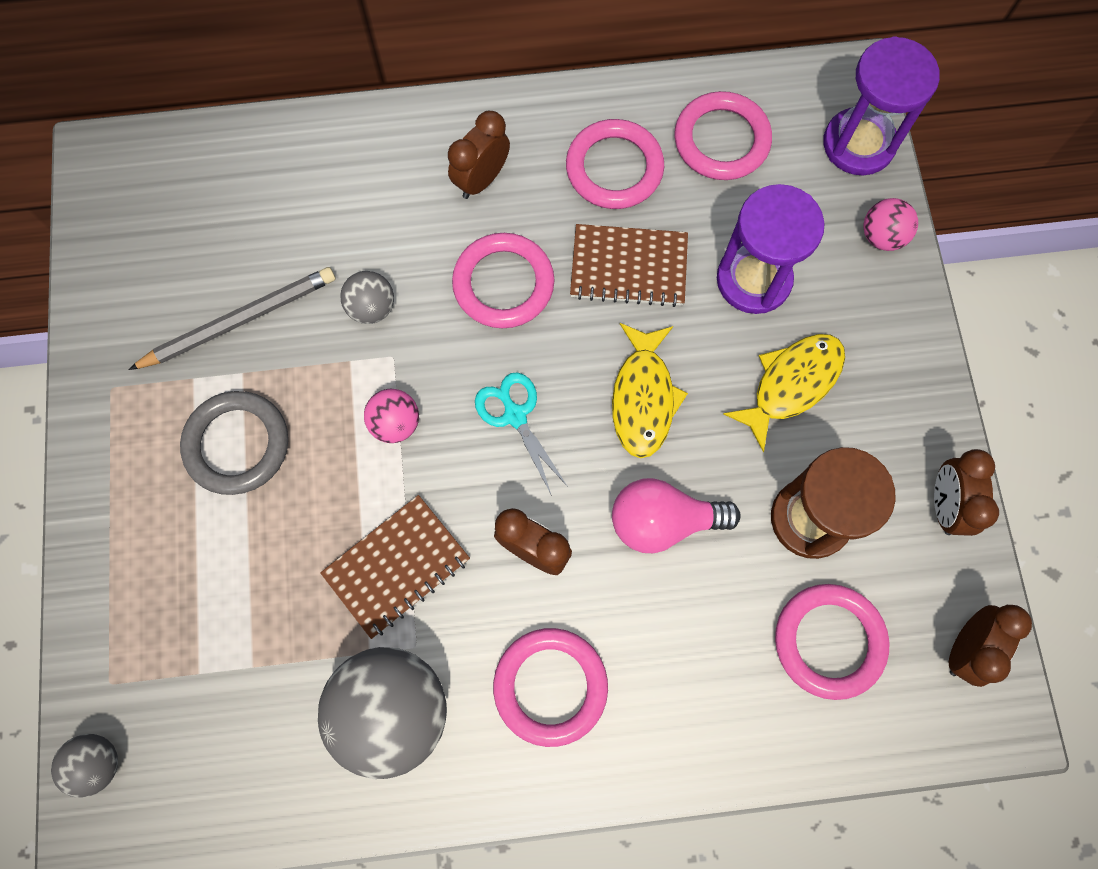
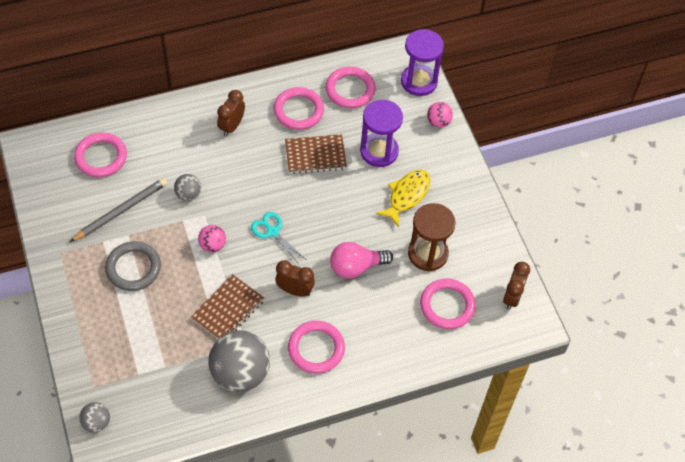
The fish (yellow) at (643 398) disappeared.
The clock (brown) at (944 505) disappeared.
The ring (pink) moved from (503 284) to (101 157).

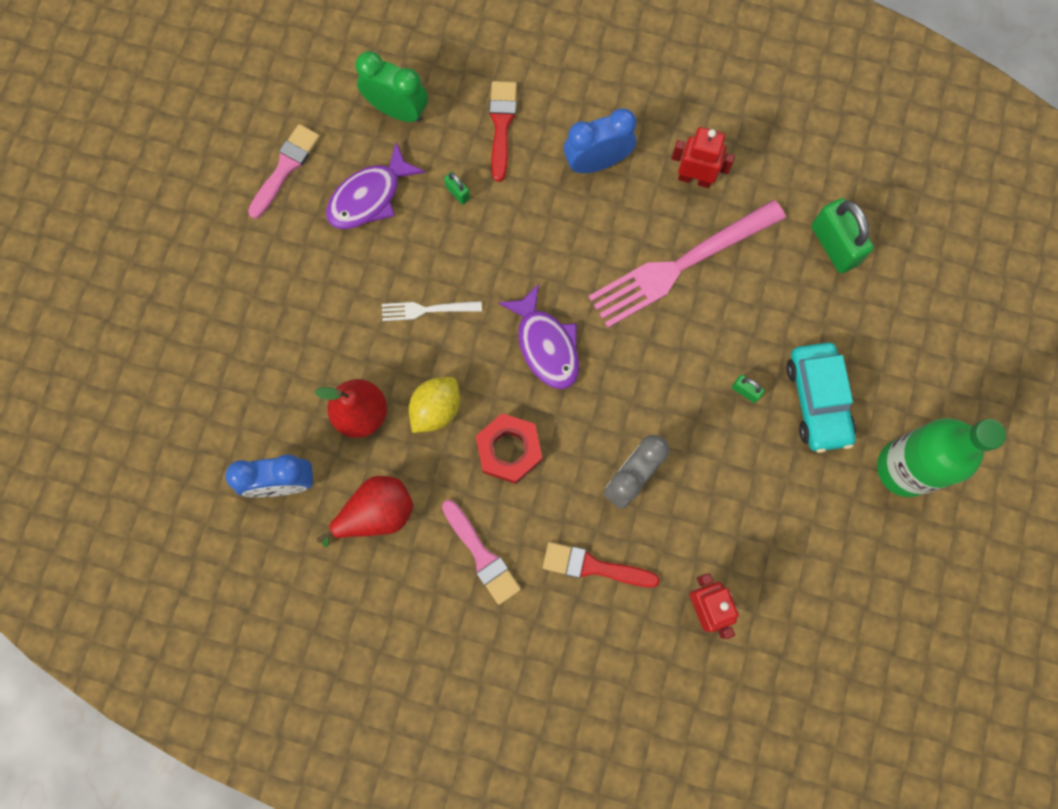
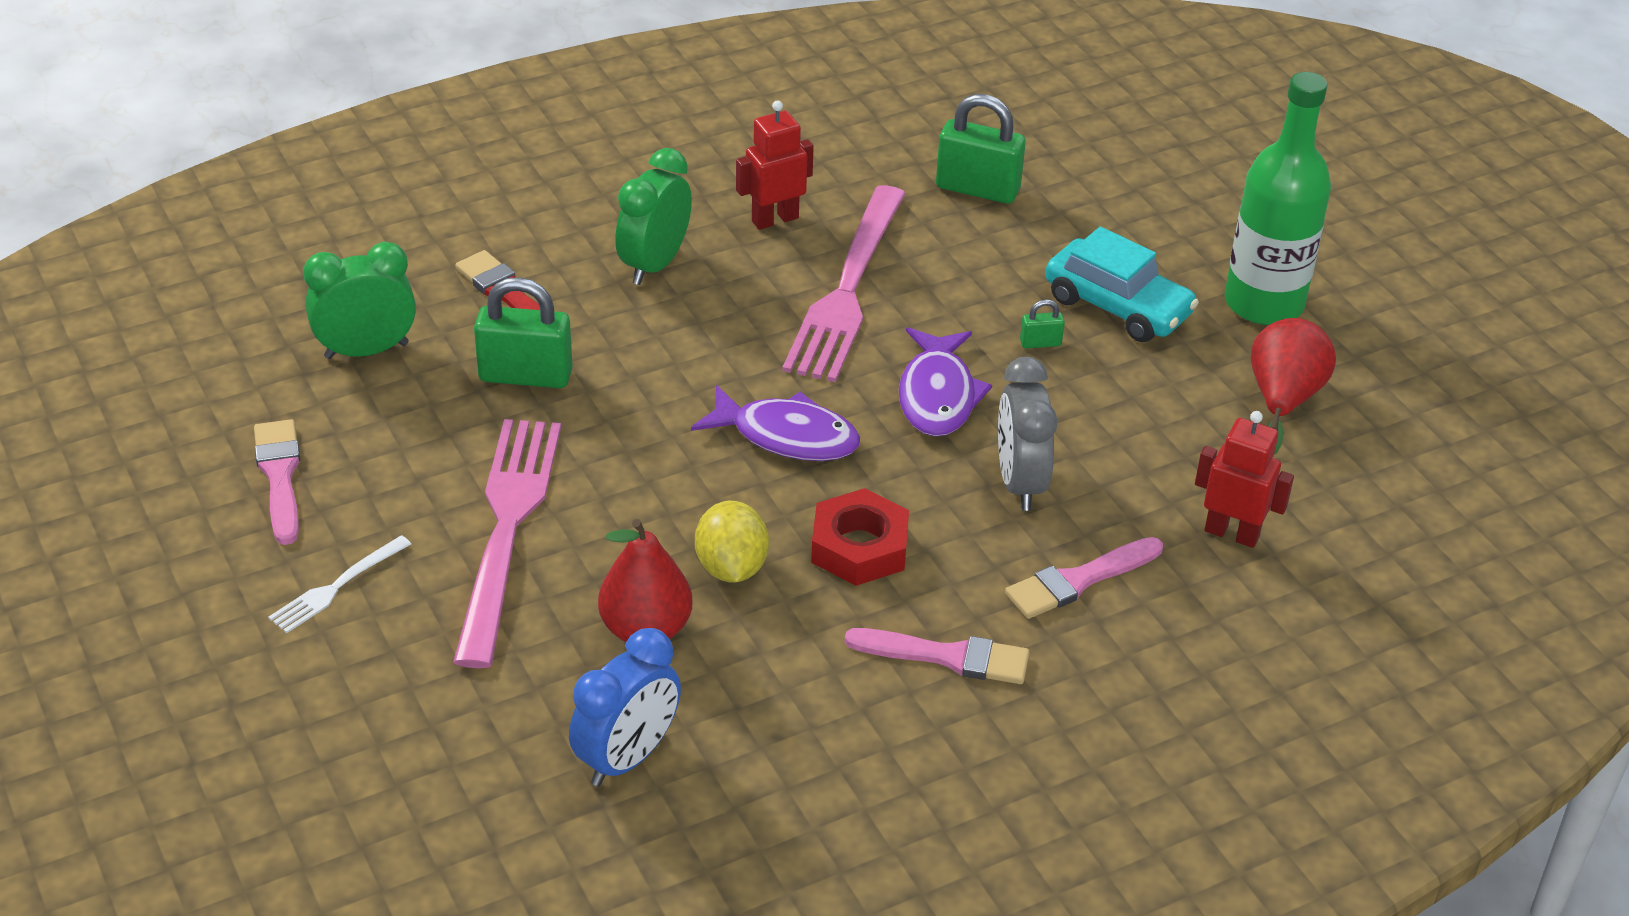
The fork (pink) at (507 527) appeared.
The pear (red) moved from (376 513) to (1283 399).
The fish (purple) moved from (369 197) to (938 395).
The fork (white) moved from (426 310) to (336 587).
The brush (red) at (594 566) became the brush (pink) at (1078 580).
The clock (blue) at (597 162) became the clock (green) at (654 264).
The padlock (green) at (458 193) changed to 2.17 times the size.

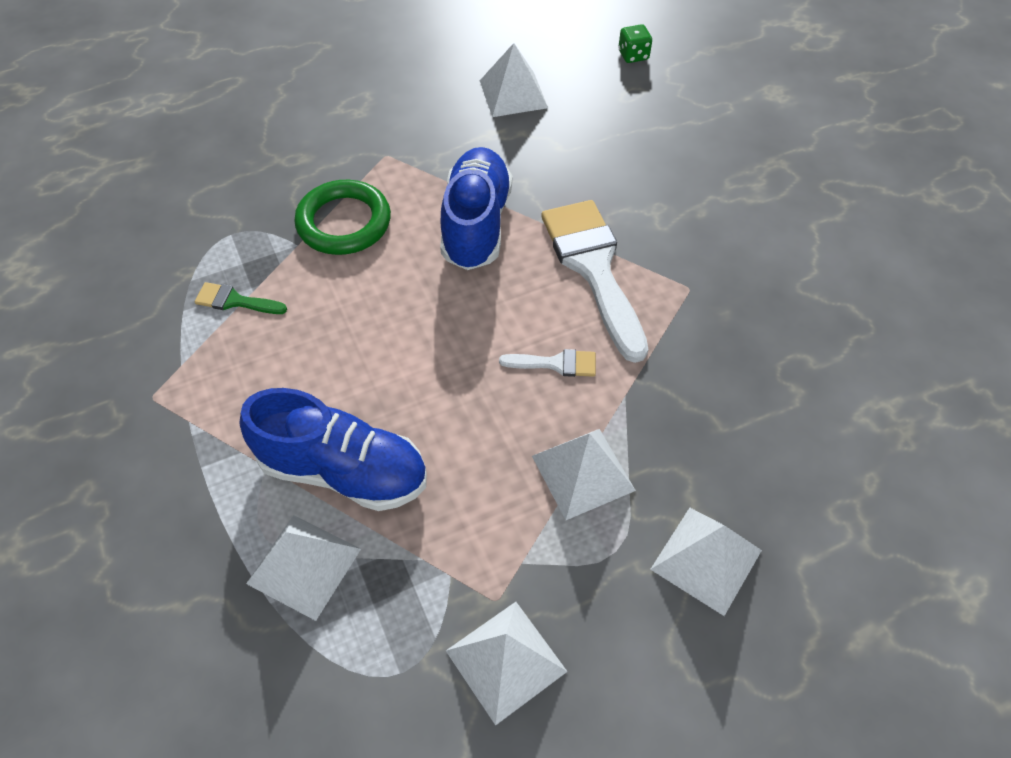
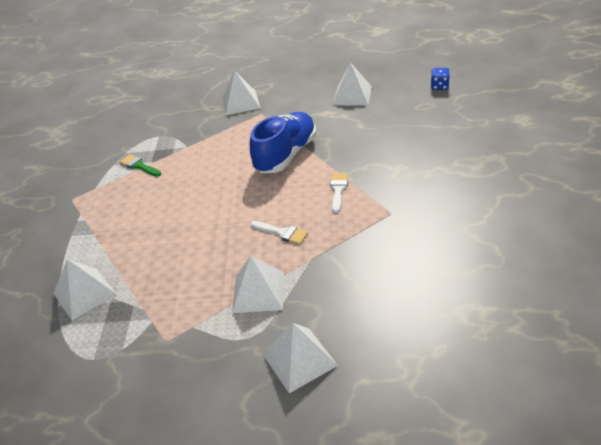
The shoe (blue) at (343 471) disappeared.
The ring (green) at (344 222) disappeared.
The pyramid (white) moved from (505 661) to (240 102).
The dice (green) at (633 55) became the dice (blue) at (439 86).
The brush (white) at (593 268) changed to 0.45 times the size.

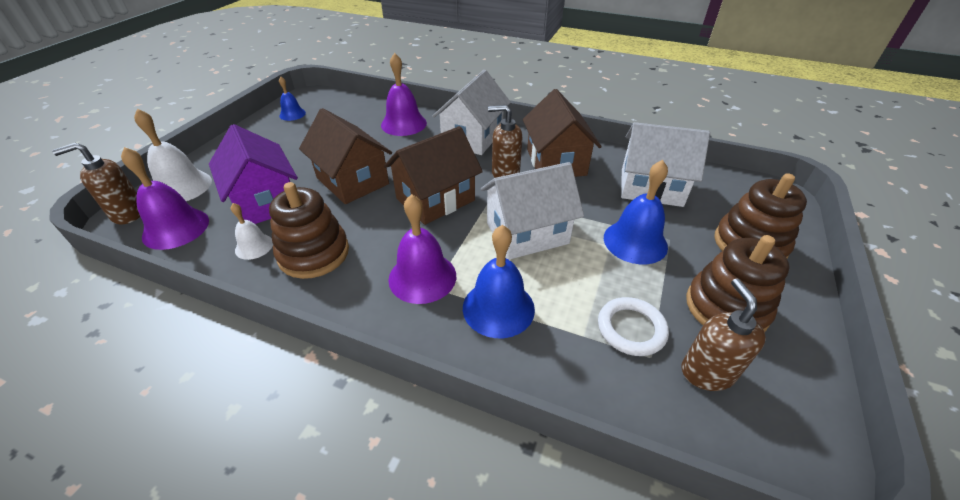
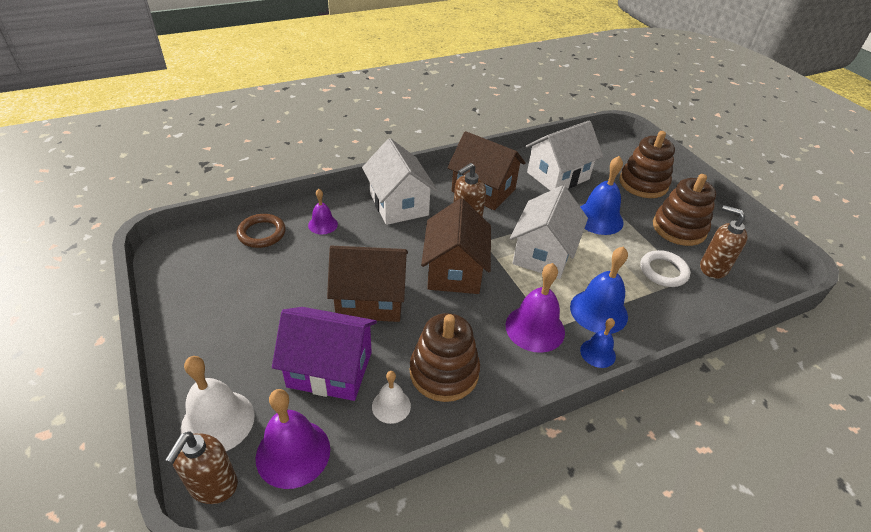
The ring (brown) at (261 233) appeared.
The bell (blue) moved from (292 114) to (597 353).
The bell (purple) at (403 124) changed to 0.57 times the size.

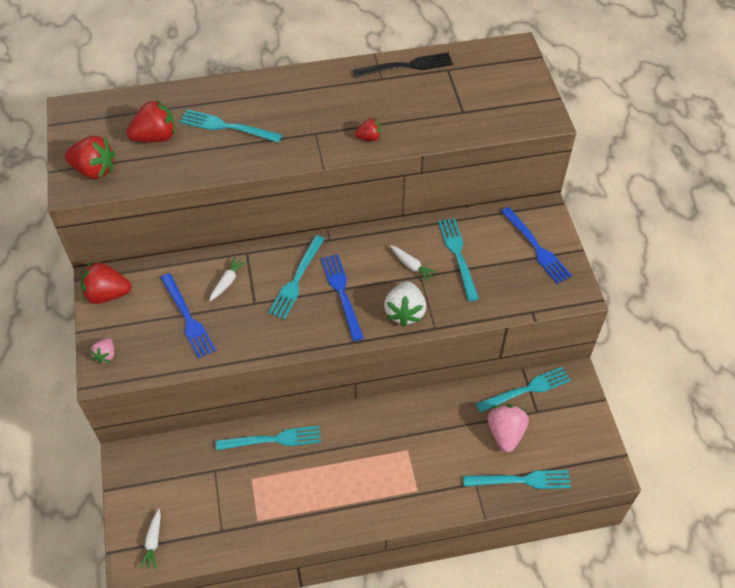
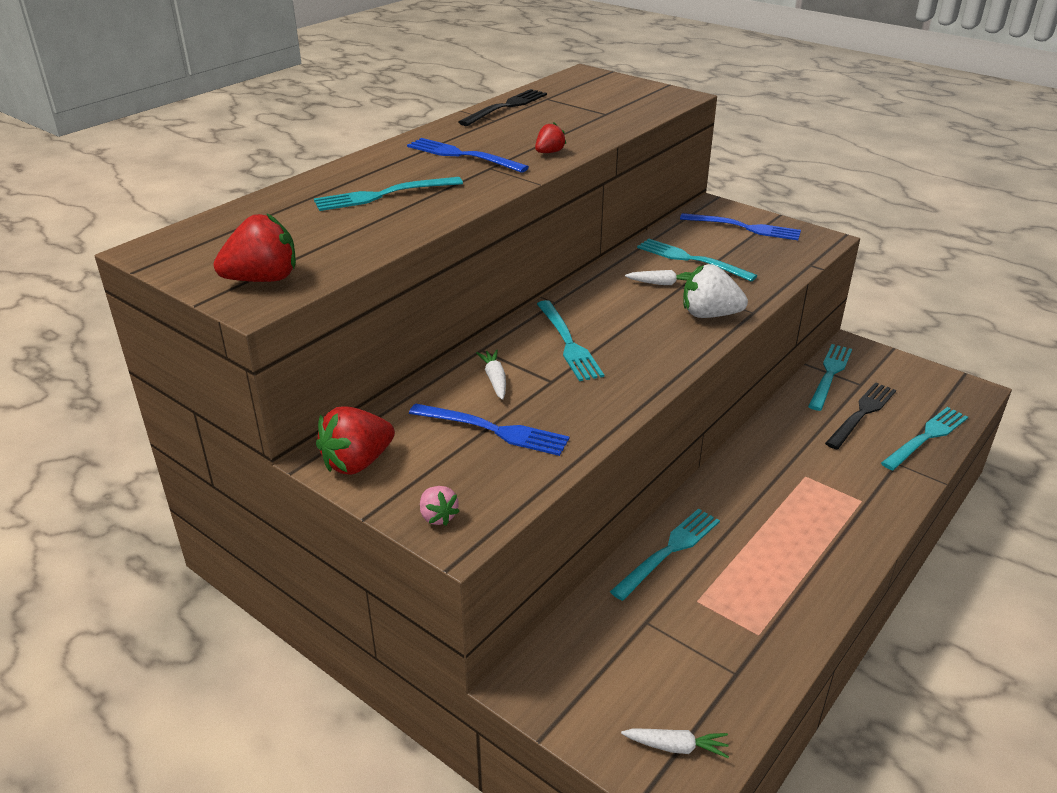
The strawberry (red) at (155 137) disappeared.
The fork (blue) moved from (341 293) to (461 155).
The strawberry (pink) at (505 433) was replaced by the fork (black) at (862 413).
The carrot (white) at (153 542) turned 45 degrees counterclockwise.
The strawberry (white) at (405 312) turned 135 degrees clockwise.

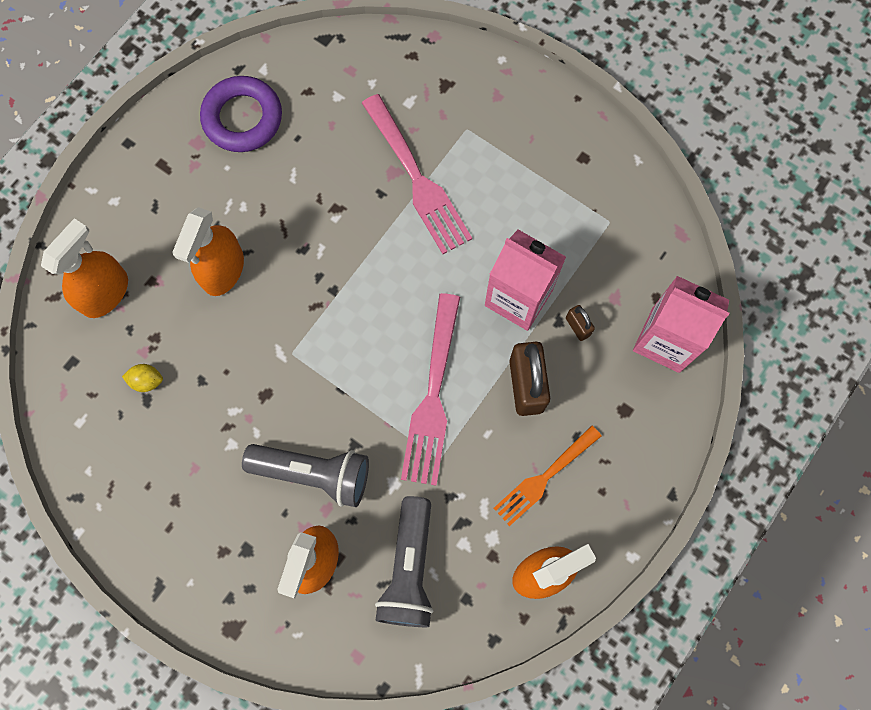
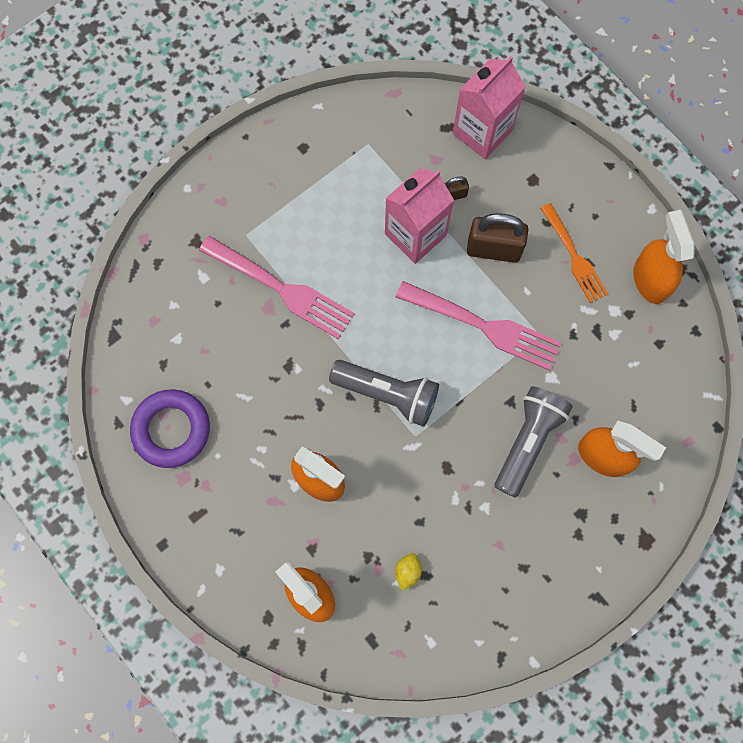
The flashlight (grey) moved from (409 568) to (387 394).
The fork (pink) at (417 179) turned 45 degrees clockwise.

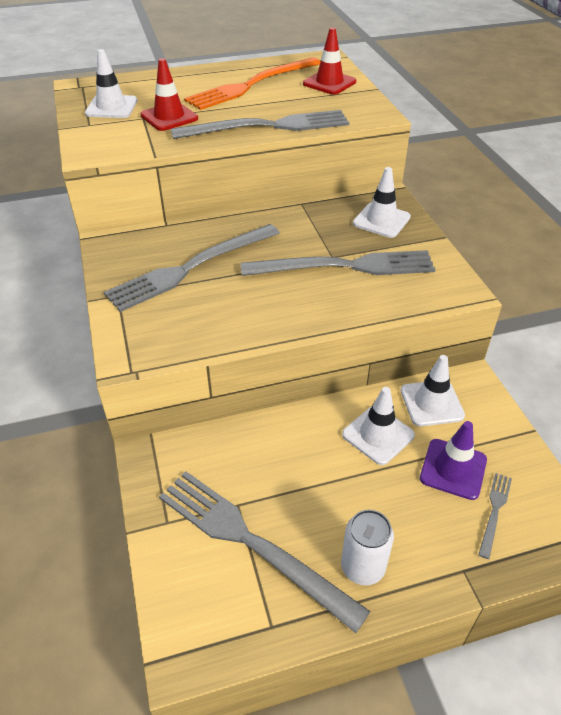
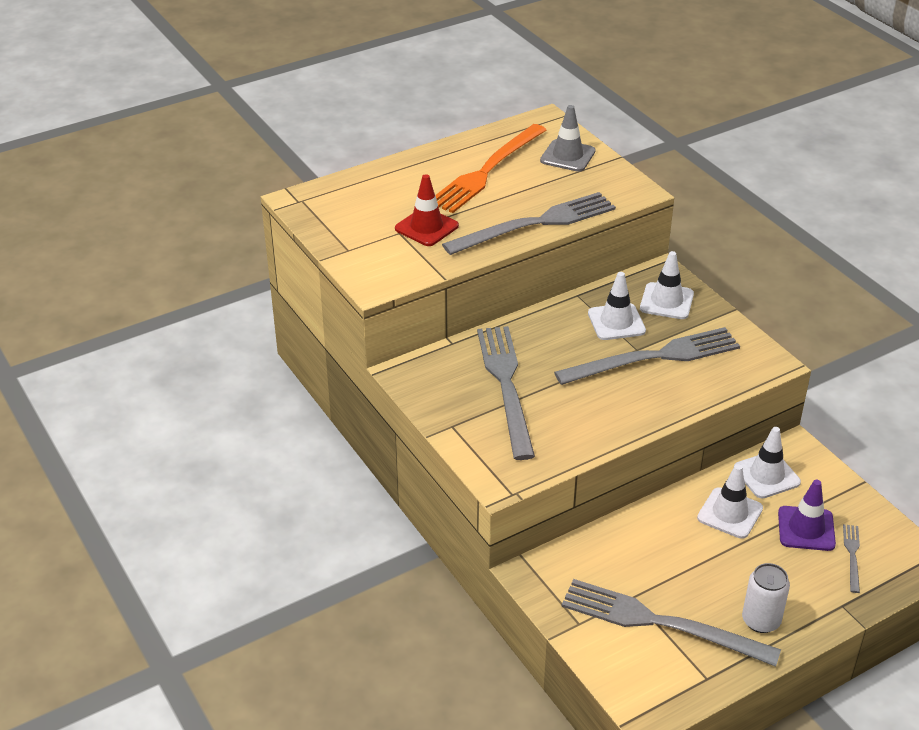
The traffic cone (white) moved from (111 107) to (616 322).
The traffic cone (red) at (329 83) became the traffic cone (grey) at (567 156).
The fork (grey) at (190 268) turned 135 degrees clockwise.

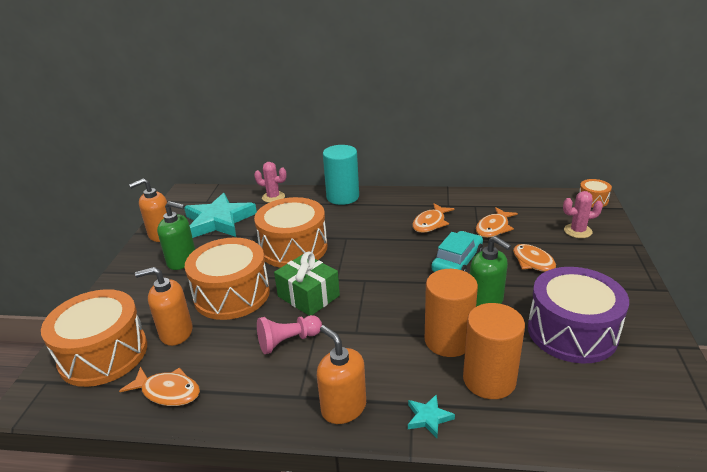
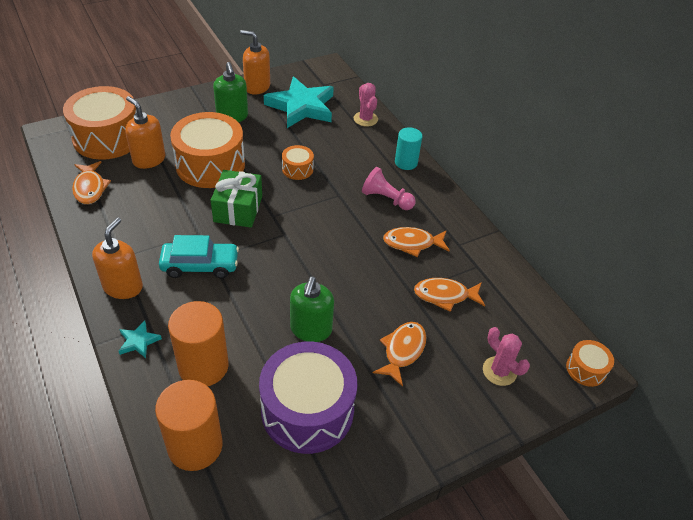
The pawn (pink) moved from (288 341) to (386 199).
The cylinder (orange) moved from (448 340) to (195 446).
The car (turquoise) moved from (457 262) to (200 265).
The drum (orange) at (293 248) changed to 0.46 times the size.
The cylinder (turquoise) at (342 197) changed to 0.63 times the size.

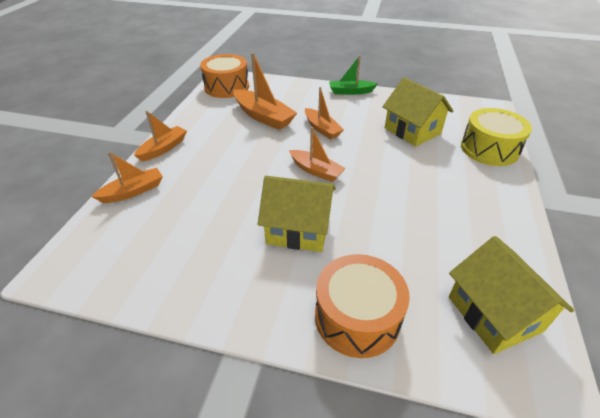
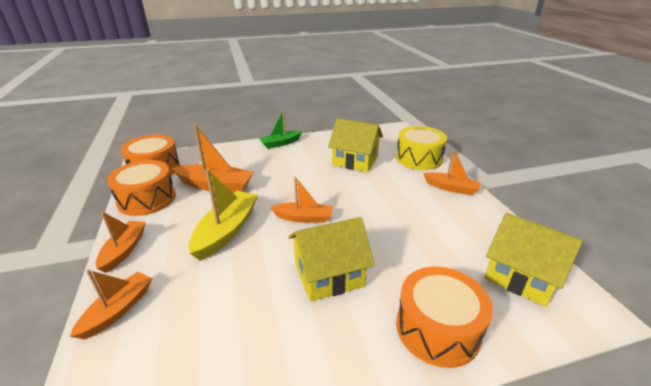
The drum (orange) at (147 199) appeared.
The boat (yellow) at (226 231) appeared.
The boat (orange) moved from (322 129) to (451 188).

